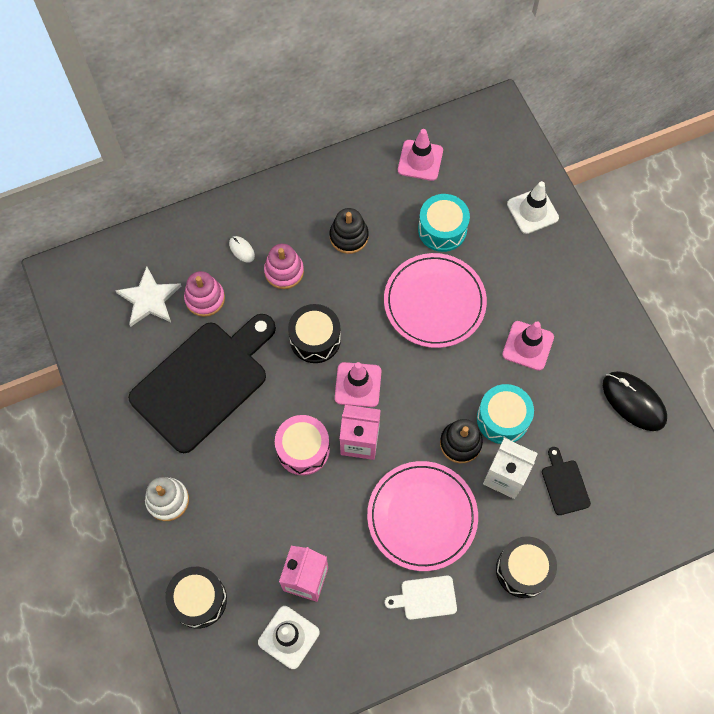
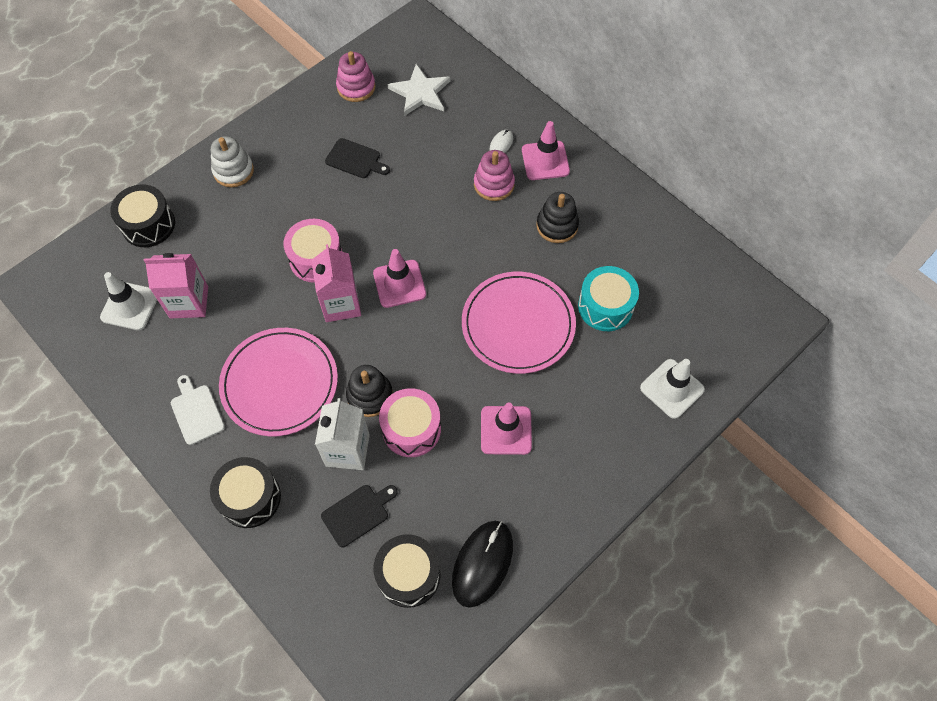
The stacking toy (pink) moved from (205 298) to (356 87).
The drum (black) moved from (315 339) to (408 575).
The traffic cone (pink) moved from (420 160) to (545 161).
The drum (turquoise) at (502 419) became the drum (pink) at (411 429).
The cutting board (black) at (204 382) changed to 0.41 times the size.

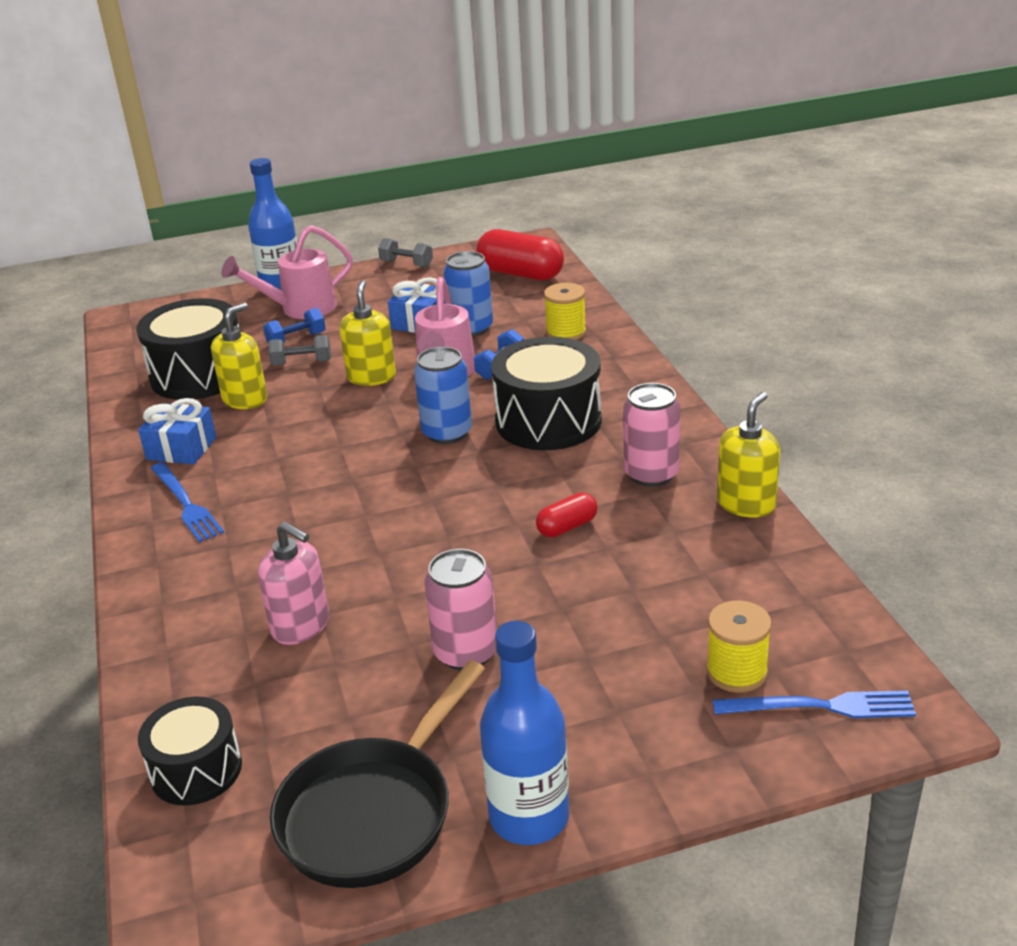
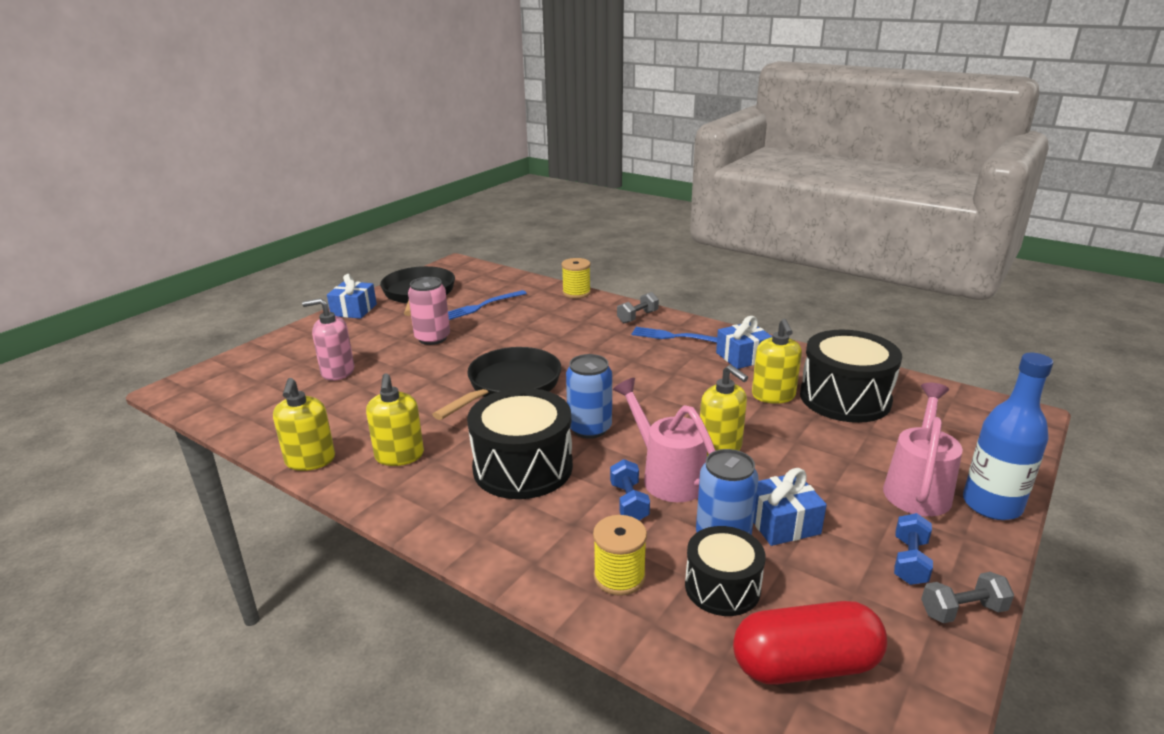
The capsule (red) at (567 527) disappeared.
The pan (black) at (510 386) appeared.
The drum (black) moved from (196 770) to (722 587).
The soap dispenser (pink) moved from (301 626) to (337 372).
The dumbbell (blue) moved from (296 340) to (910 561).
The dumbbell (grey) moved from (302 363) to (637 317).
The spool (yellow) moved from (736 672) to (576 293).
The fork (blue) moved from (821 707) to (482 306).
The bottle (blue) at (529 817) was replaced by the gift (blue) at (354 310).
The can (pink) at (651 474) was replaced by the soap dispenser (yellow) at (399 456).

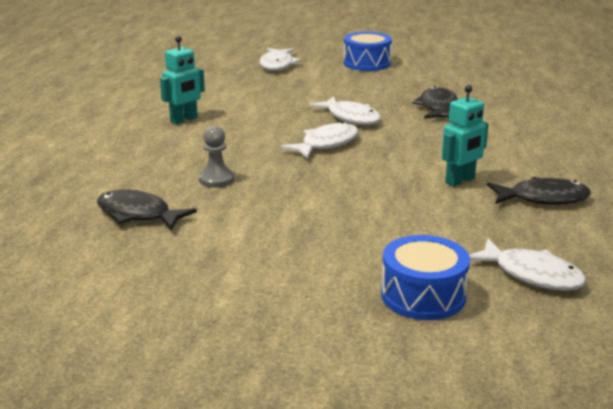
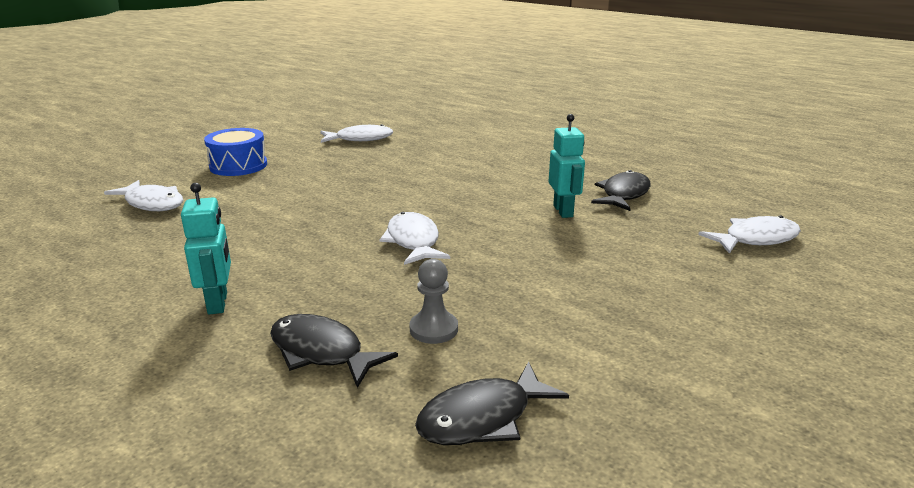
The drum (blue) at (423 296) disappeared.
The fish (white) moved from (350 118) to (360 139).
The fish (black) moved from (438 107) to (321 352).

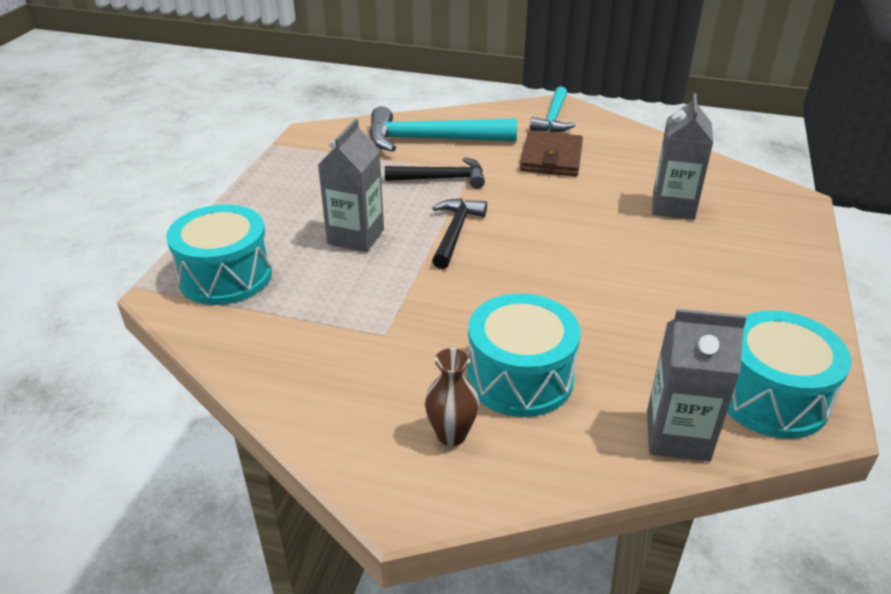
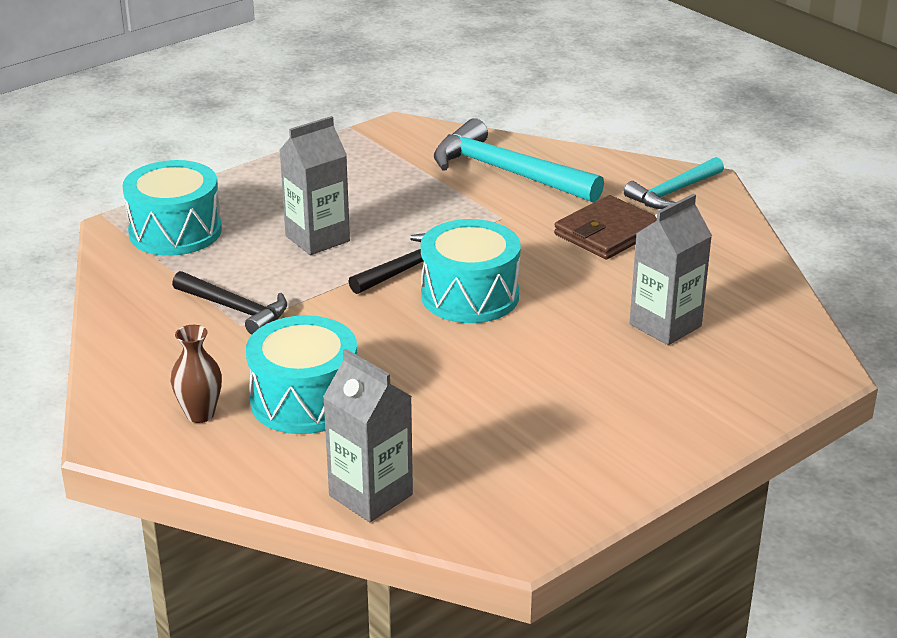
The hammer (black) moved from (441 179) to (235 309).
The drum (turquoise) moved from (771 397) to (470 296).

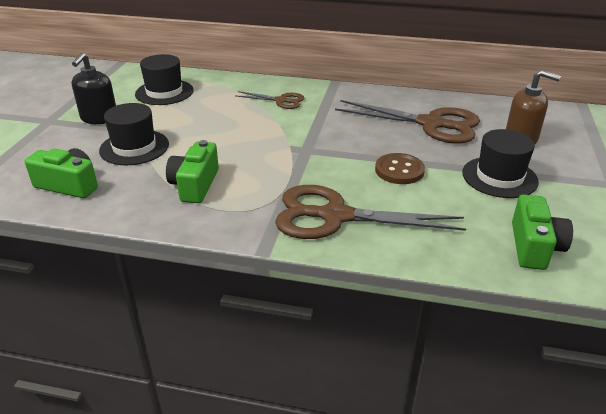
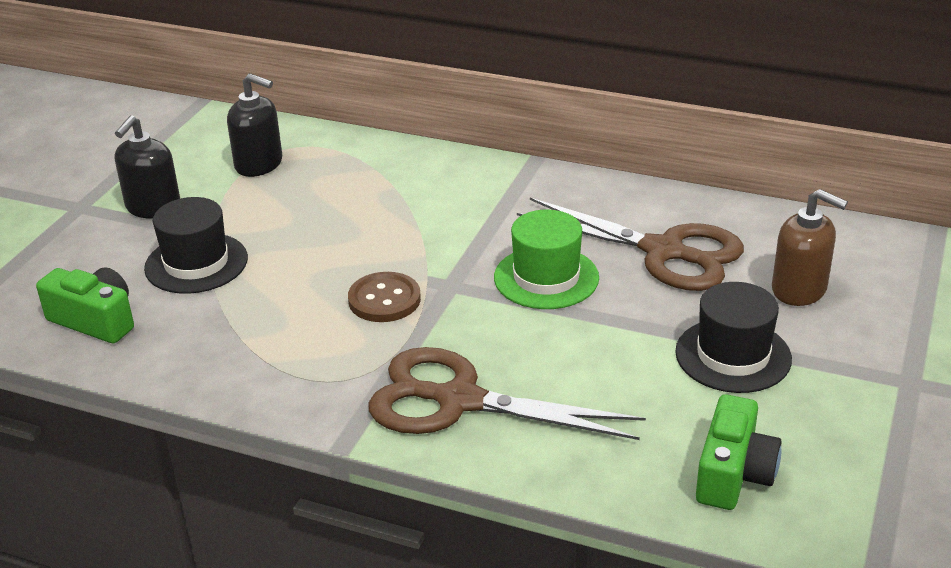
The camera (green) at (195 185) disappeared.
The scissors (brown) at (281 101) disappeared.
The hat (green) at (546 277) appeared.
The button (brown) moved from (399 170) to (384 300).
The hat (black) at (164 92) was replaced by the soap dispenser (black) at (259 164).

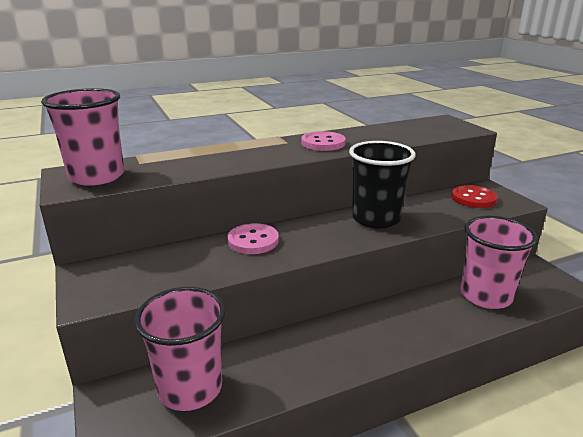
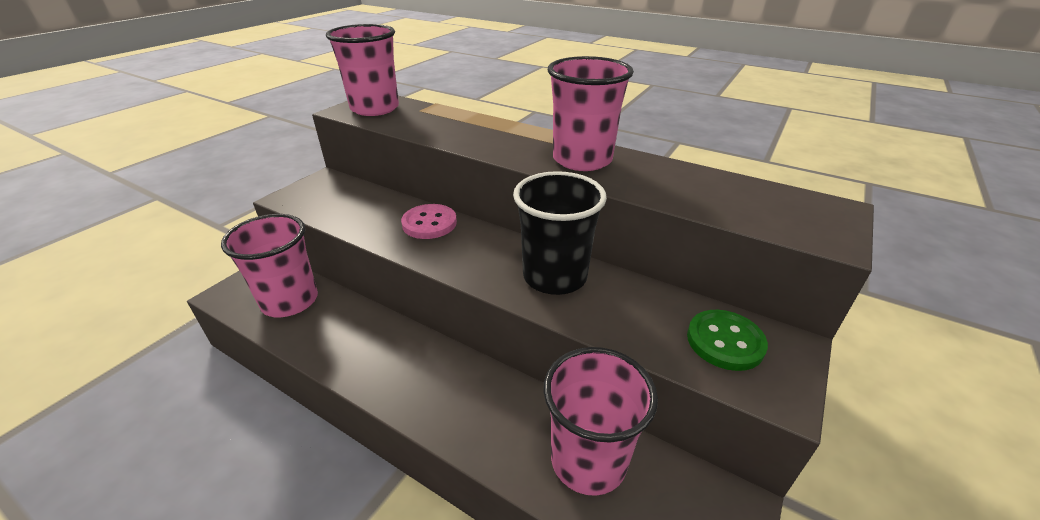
The button (pink) at (323 143) was replaced by the cup (pink) at (582 160).
The button (red) at (473 198) became the button (green) at (725 341).

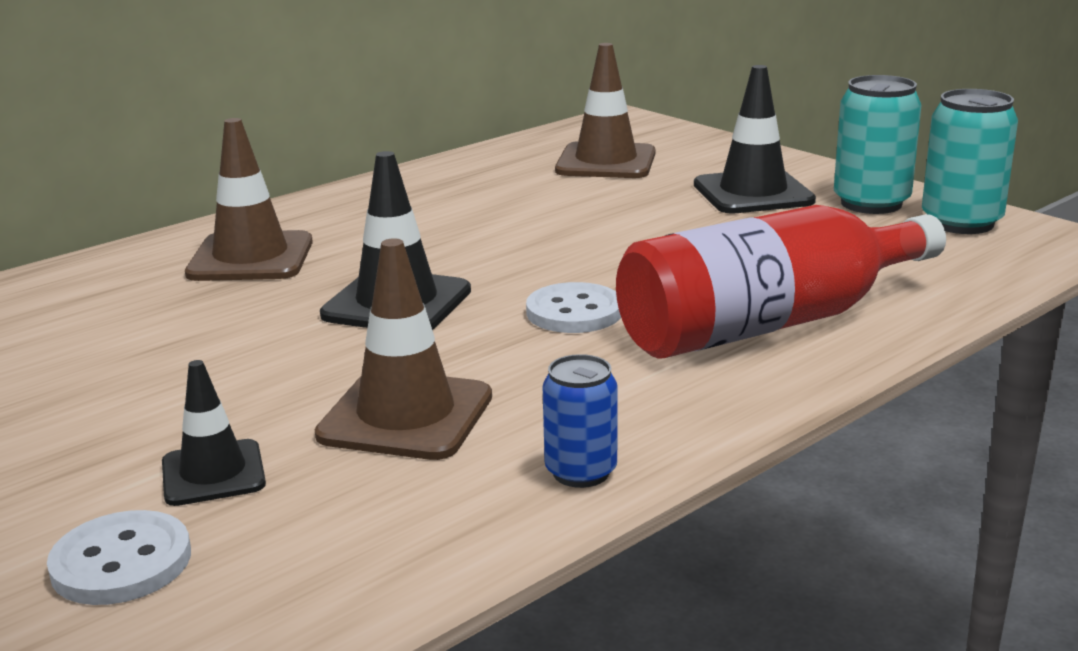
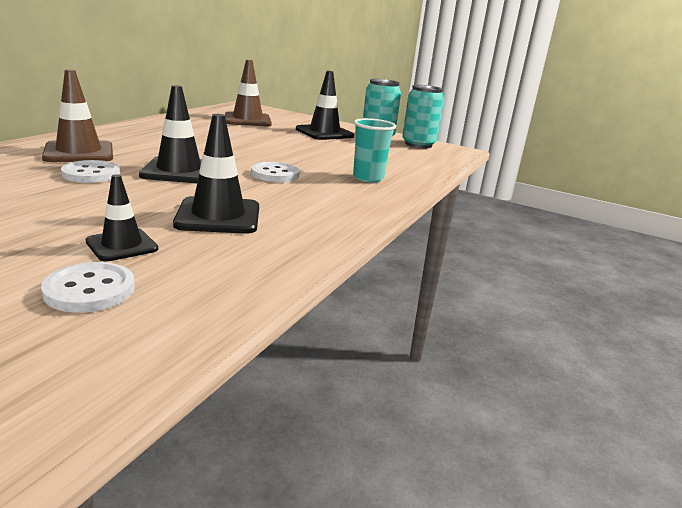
The can (blue) at (581 472) disappeared.
The button (white) at (91 174) appeared.
The bottle (red) at (769 324) was replaced by the cup (turquoise) at (368 178).
The traffic cone (brown) at (406 416) became the traffic cone (black) at (218 216).

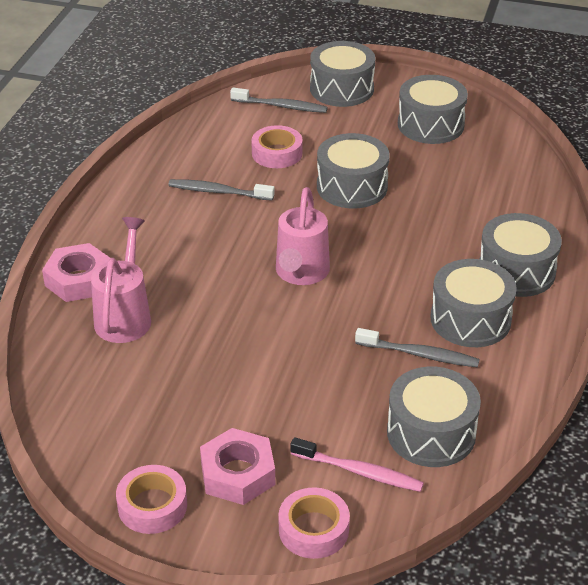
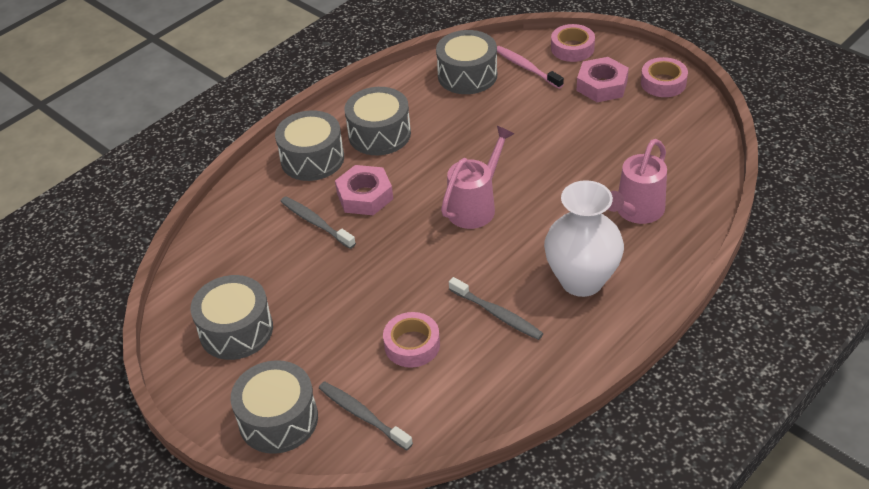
The drum (grey) at (352 186) disappeared.
The vase (white) at (581 280) appeared.
The nut (pink) moved from (78 280) to (365 196).
The toothbrush (grey) moved from (419 354) to (316 223).

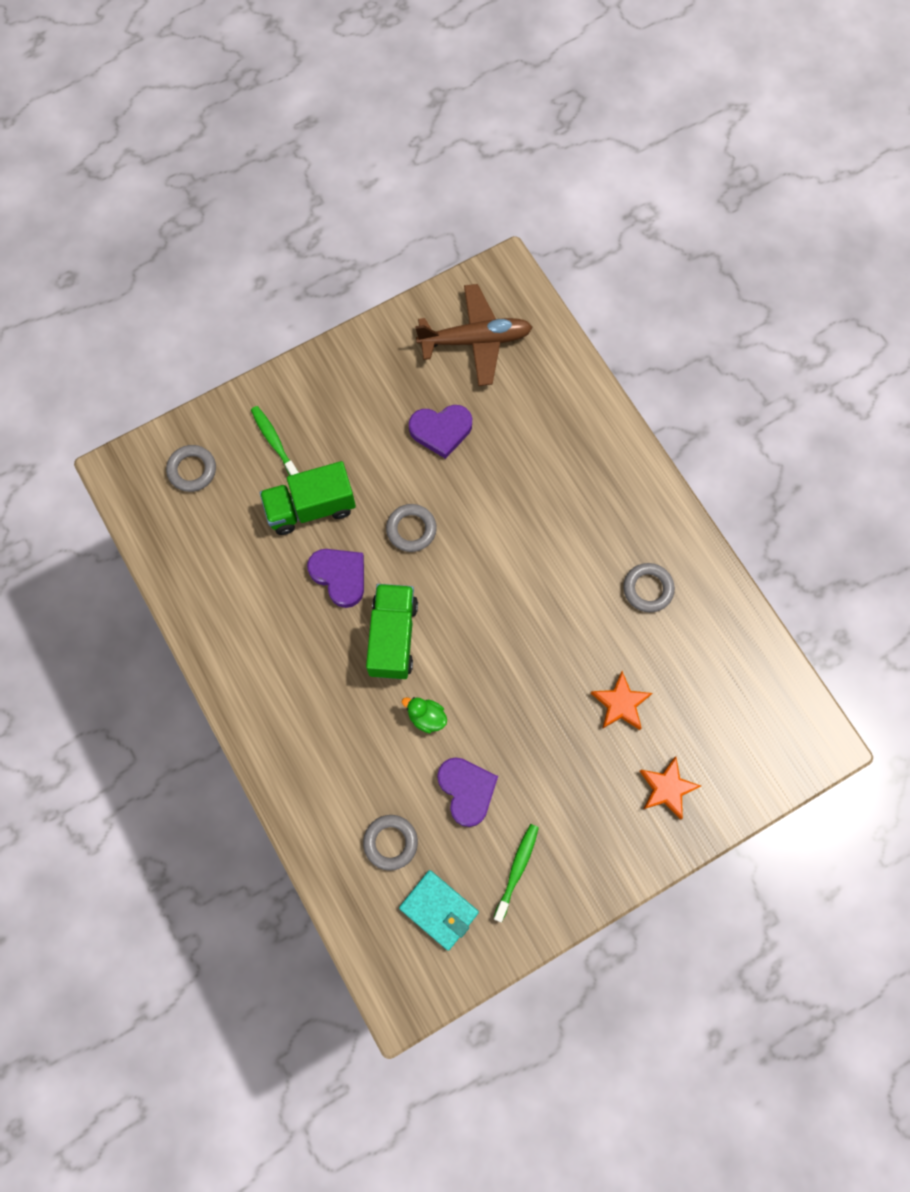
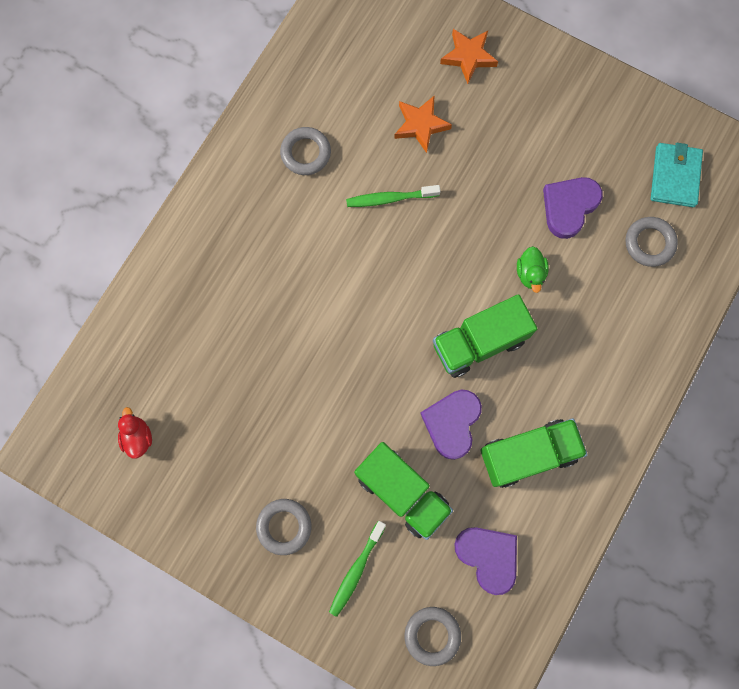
The truck (green) at (528 454) appeared.
The ring (grey) moved from (411 529) to (284 526).
The heart (purple) moved from (441 430) to (488 557).
The toothbrush (green) moved from (517 869) to (390 198).
The plane (brown) at (475 340) was replaced by the duck (red) at (138 437).

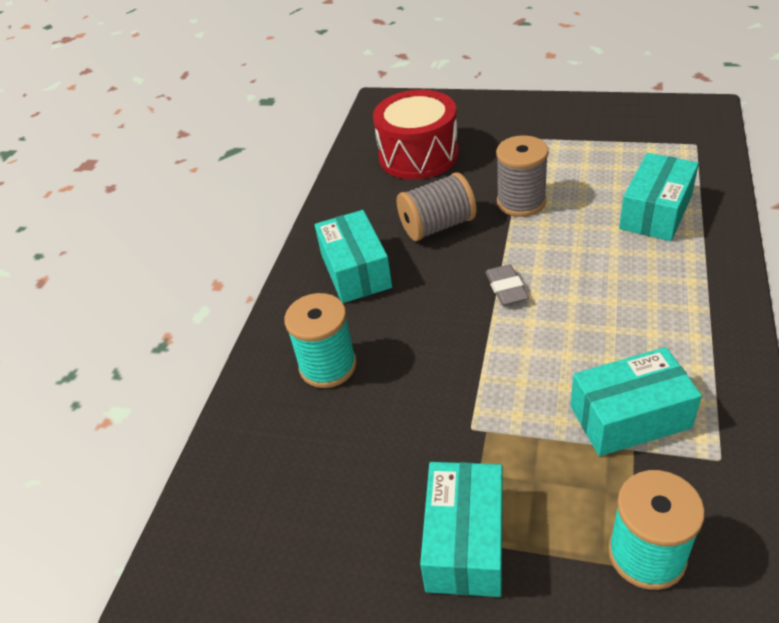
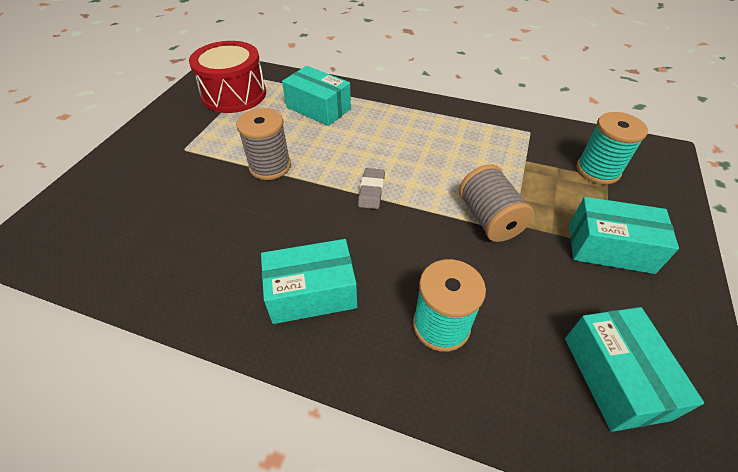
The drum (red) moved from (418 155) to (234 95).
The spool (grey) moved from (437 226) to (489 219).
The box (turquoise) moved from (630 417) to (614 377).
The eraser (grey) at (506 288) turned 75 degrees counterclockwise.

